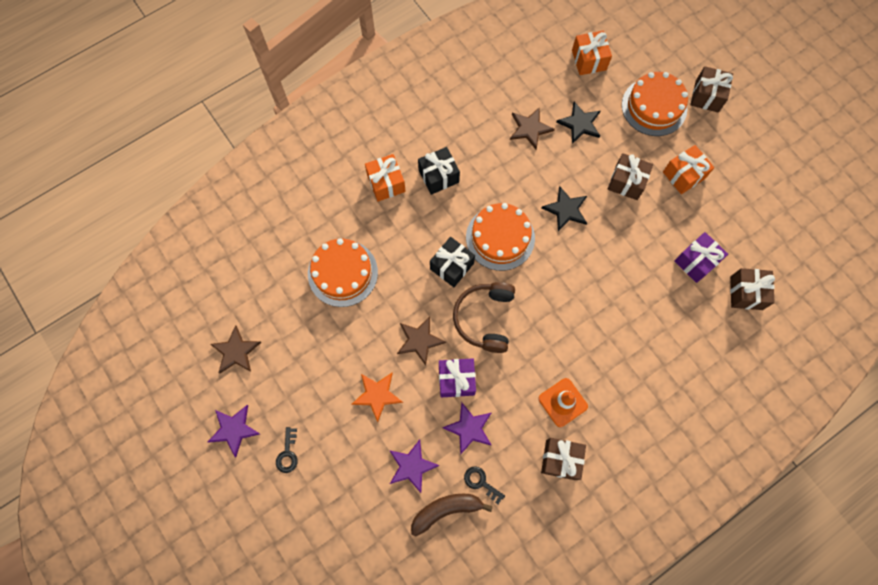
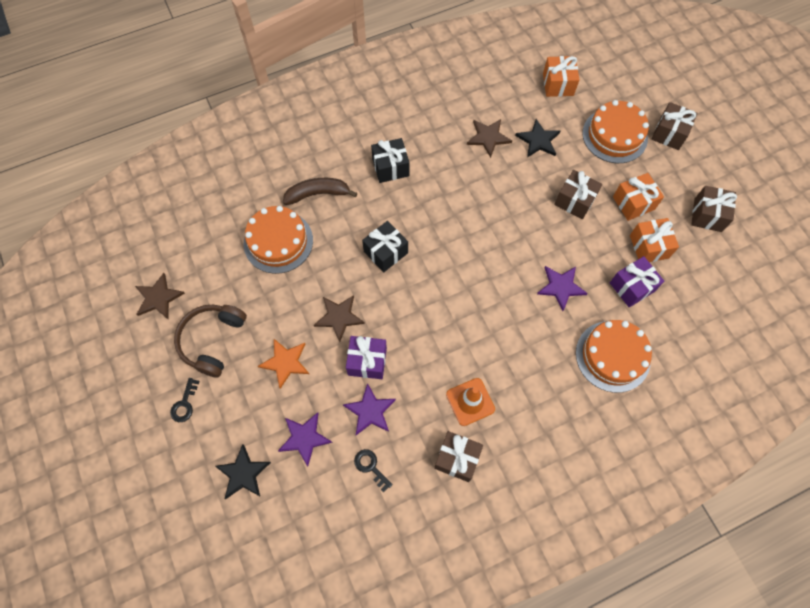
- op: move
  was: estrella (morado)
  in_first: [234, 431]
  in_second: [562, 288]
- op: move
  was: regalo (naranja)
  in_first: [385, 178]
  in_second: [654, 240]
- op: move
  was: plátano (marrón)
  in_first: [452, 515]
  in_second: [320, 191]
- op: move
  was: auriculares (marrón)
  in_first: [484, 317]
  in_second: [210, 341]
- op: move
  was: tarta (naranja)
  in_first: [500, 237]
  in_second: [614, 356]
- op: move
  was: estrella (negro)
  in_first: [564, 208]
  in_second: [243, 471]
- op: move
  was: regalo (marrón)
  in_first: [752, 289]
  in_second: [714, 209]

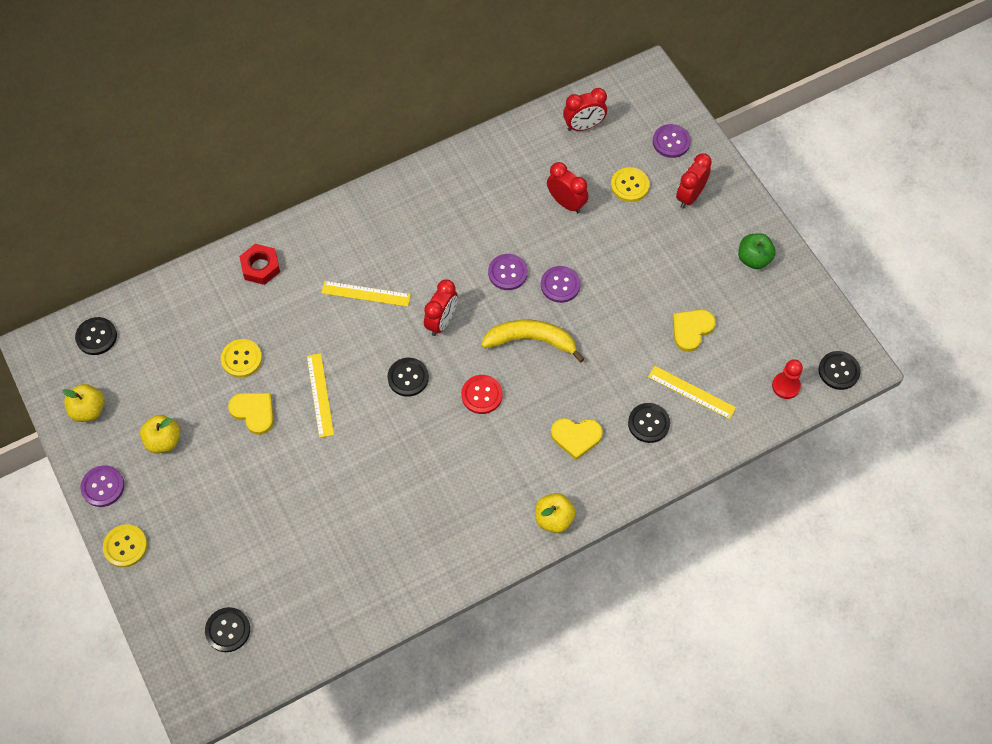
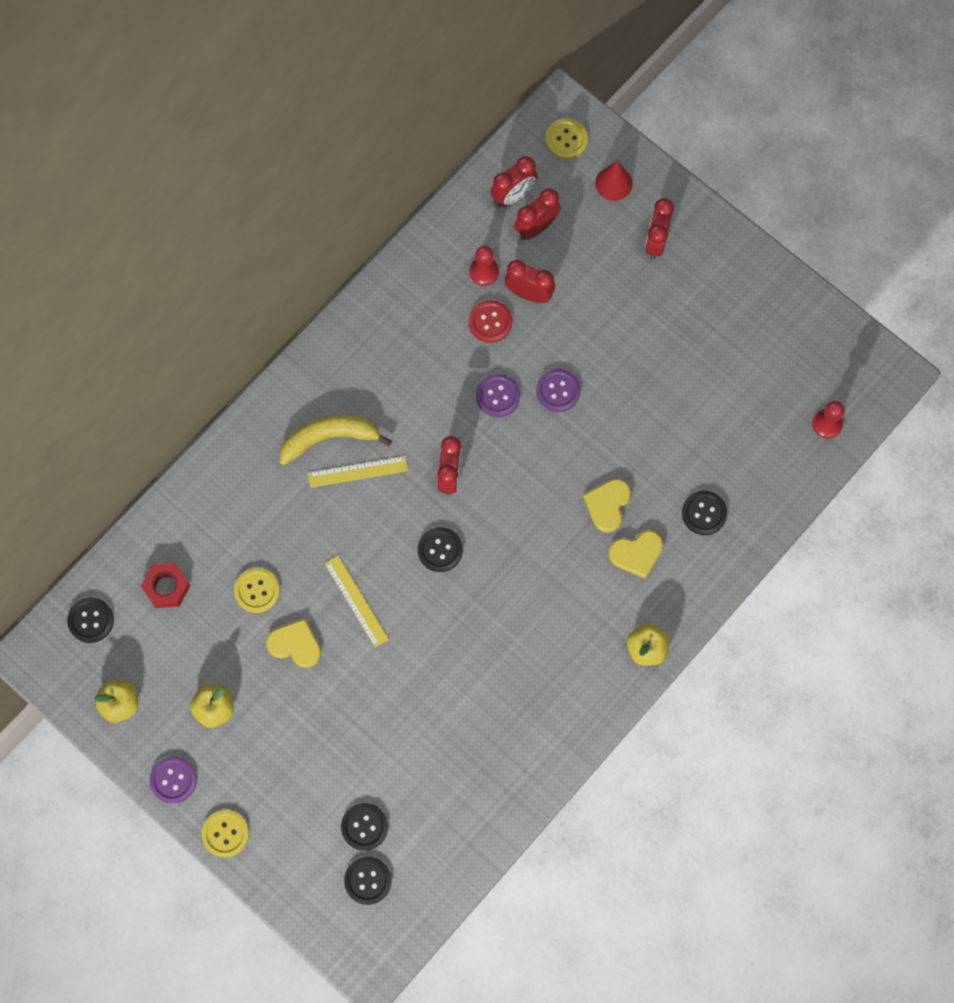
- op: delete
  was: regla (amarillo)
  in_first: [692, 392]
- op: delete
  was: manzana (verde)
  in_first: [757, 251]
- op: insert
  now: peón (rojo)
  in_second: [484, 266]
- op: insert
  now: despertador (rojo)
  in_second: [537, 214]
- op: move
  was: tuerca (rojo)
  in_first: [259, 264]
  in_second: [165, 585]
- op: move
  was: botón (rojo)
  in_first: [482, 394]
  in_second: [490, 321]
- op: move
  was: plátano (amarillo)
  in_first: [532, 341]
  in_second: [336, 440]
- op: move
  was: botón (amarillo)
  in_first: [630, 184]
  in_second: [566, 138]
- op: move
  was: corazón (amarillo)
  in_first: [694, 331]
  in_second: [607, 506]
- op: move
  was: botón (negro)
  in_first: [840, 370]
  in_second: [364, 827]
- op: replace
  was: botón (morado)
  now: cono (rojo)
  in_first: [672, 141]
  in_second: [614, 181]

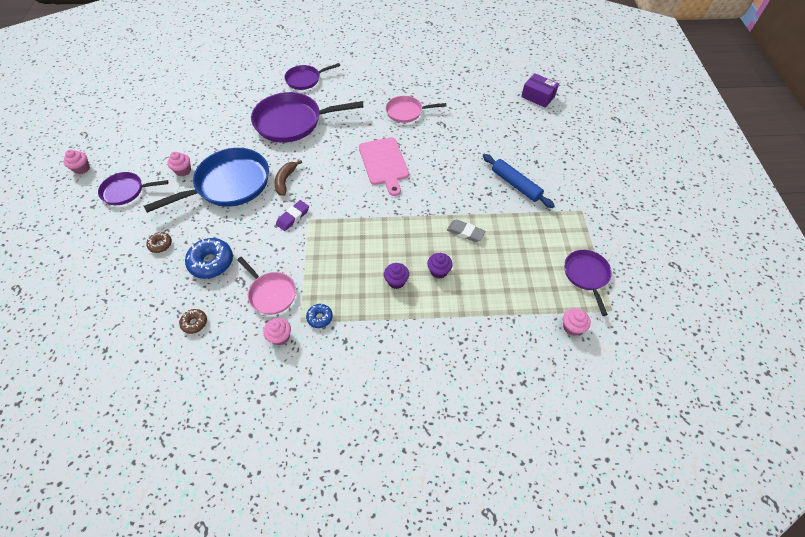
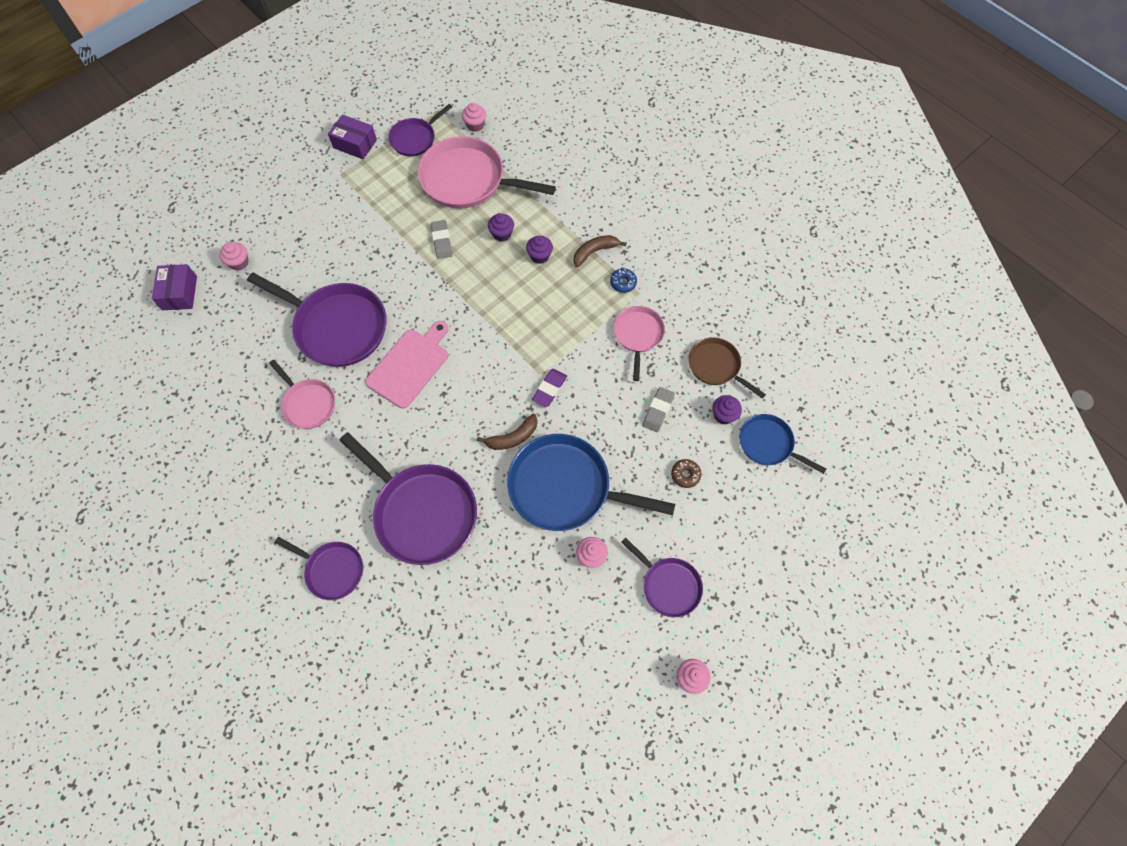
- op: delete
  was: rodillo (azul)
  in_first: [519, 181]
- op: insert
  now: sartén (morado)
  in_second: [317, 319]
- op: insert
  now: caja (morado)
  in_second: [352, 137]
- op: insert
  now: sartén (rosa)
  in_second: [486, 172]
- op: insert
  now: plátano (marrón)
  in_second: [600, 251]
- op: insert
  now: magdalena (morado)
  in_second: [727, 410]
- op: insert
  now: sartén (azul)
  in_second: [782, 444]
- op: move
  was: magdalena (rosa)
  in_first: [277, 332]
  in_second: [234, 256]
- op: replace
  was: rosquilla (marrón)
  now: sartén (marrón)
  in_first: [193, 321]
  in_second: [727, 368]
- op: replace
  was: rosquilla (azul)
  now: goma de borrar (gris)
  in_first: [209, 258]
  in_second: [659, 409]
- op: rotate
  was: goma de borrar (morado)
  in_first: [292, 215]
  in_second: [549, 388]
  clockwise: -60

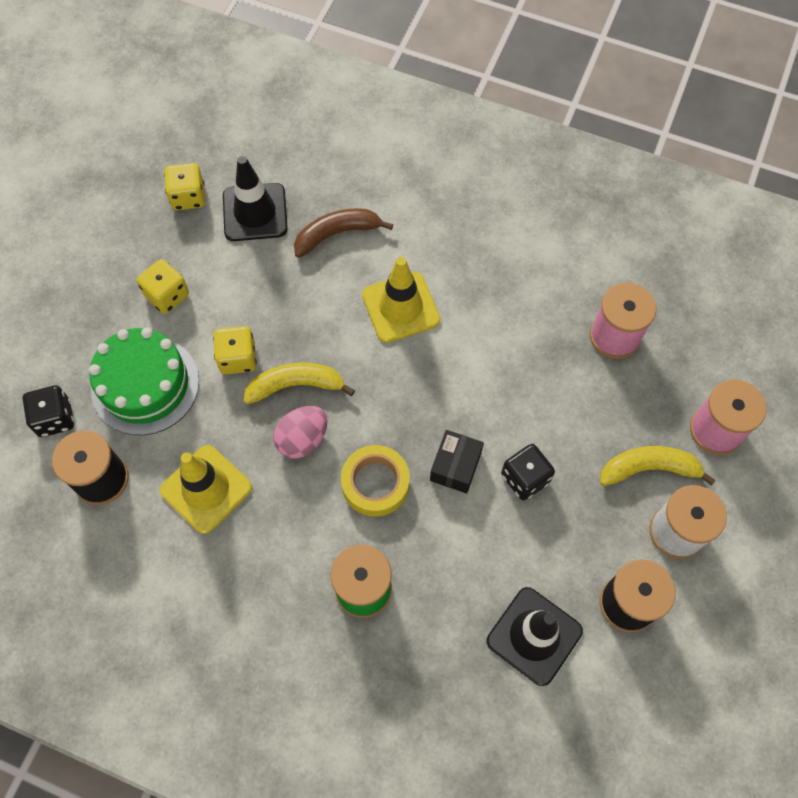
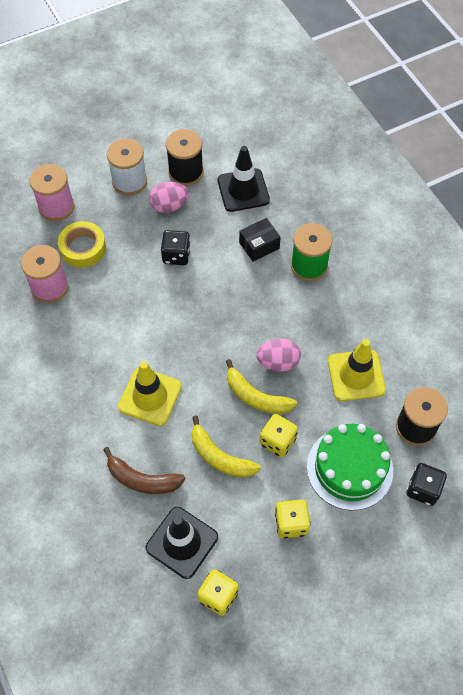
- op: insert
  now: huevo (rosa)
  in_second: [169, 197]
- op: move
  was: cinta adhesiva (amarillo)
  in_first: [375, 481]
  in_second: [82, 244]
- op: move
  was: caja (negro)
  in_first: [457, 462]
  in_second: [260, 240]
- op: move
  was: plátano (amarillo)
  in_first: [658, 466]
  in_second: [226, 447]

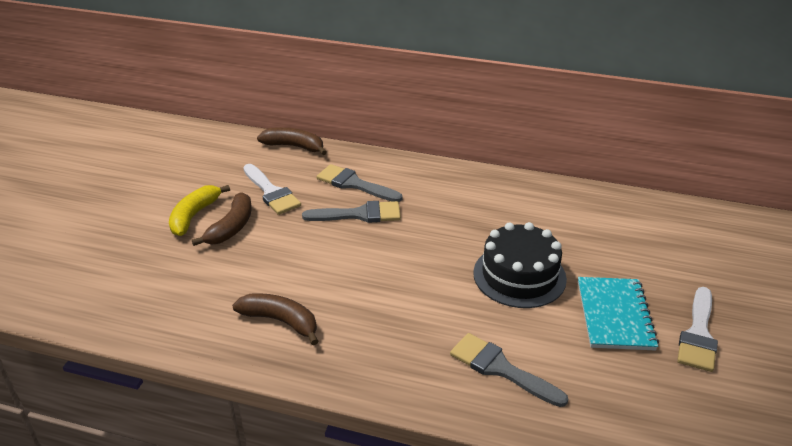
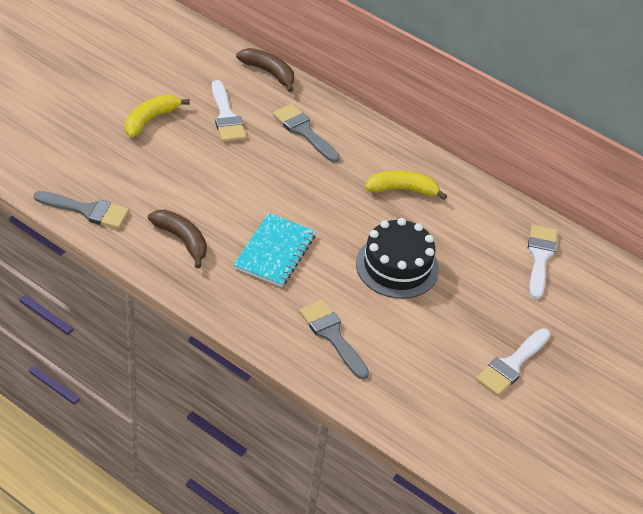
- op: delete
  was: plátano (marrón)
  in_first: [222, 219]
- op: insert
  now: plátano (amarillo)
  in_second: [406, 185]
- op: insert
  now: pincel (blanco)
  in_second: [542, 262]
- op: move
  was: pincel (gris)
  in_first: [351, 212]
  in_second: [81, 210]
- op: move
  was: cuaderno (turquesa)
  in_first: [618, 314]
  in_second: [274, 250]

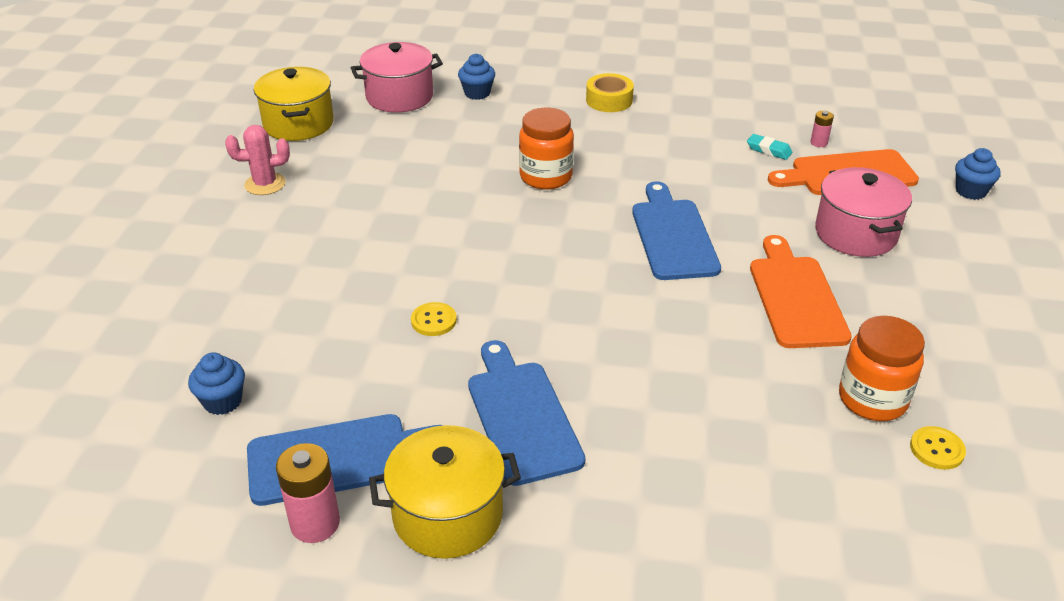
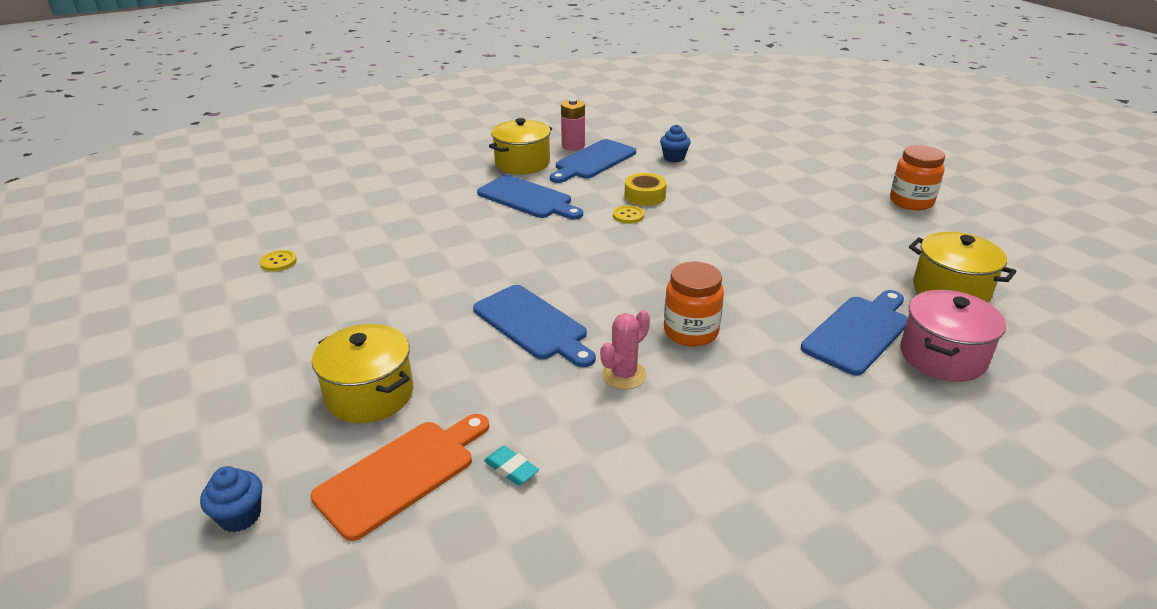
- op: delete
  was: magdalena (azul)
  in_first: [476, 76]
- op: delete
  was: tabla de cortar (naranja)
  in_first: [801, 291]
- op: delete
  was: pila (rosa)
  in_first: [822, 129]
- op: insert
  now: tabla de cortar (azul)
  in_second: [854, 333]
- op: move
  was: cactus (rosa)
  in_first: [257, 160]
  in_second: [625, 350]
- op: move
  was: cinta adhesiva (amarillo)
  in_first: [610, 92]
  in_second: [646, 189]
- op: move
  was: tarro (naranja)
  in_first: [882, 368]
  in_second: [917, 177]
- op: recolor
  was: olla (rosa)
  now: olla (amarillo)
  in_first: [863, 212]
  in_second: [362, 373]
- op: rotate
  was: goma de borrar (turquesa)
  in_first: [769, 147]
  in_second: [511, 465]
  clockwise: 45

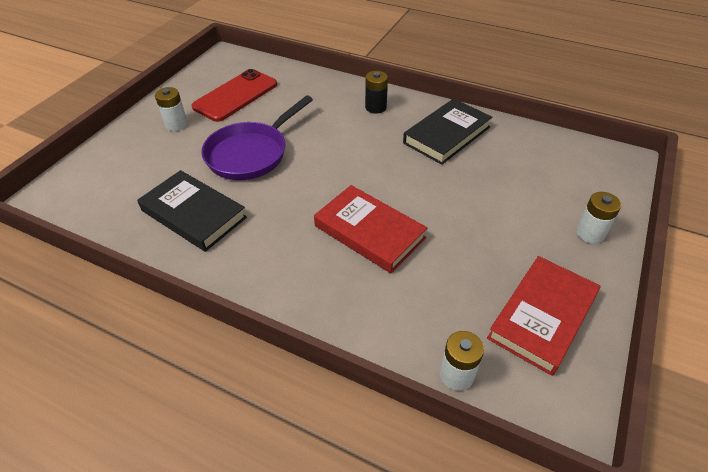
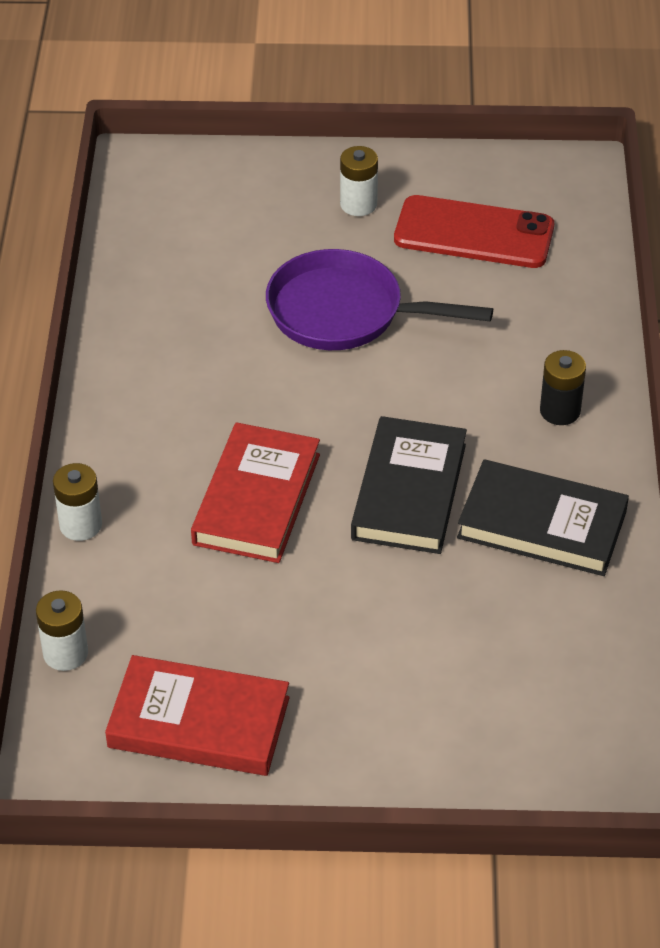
- op: move
  was: libro (negro)
  in_first: [192, 211]
  in_second: [409, 485]
- op: move
  was: pila (blanco)
  in_first: [598, 218]
  in_second: [77, 502]

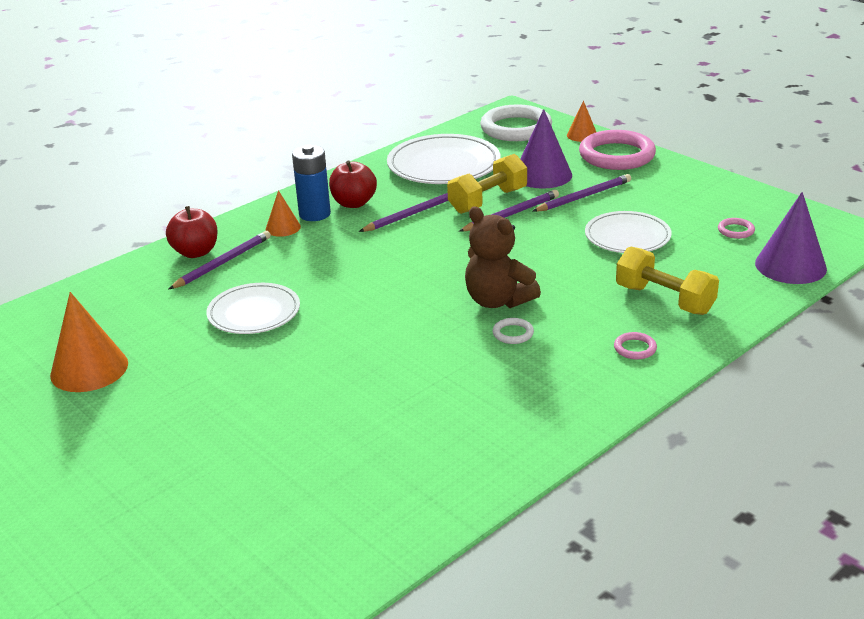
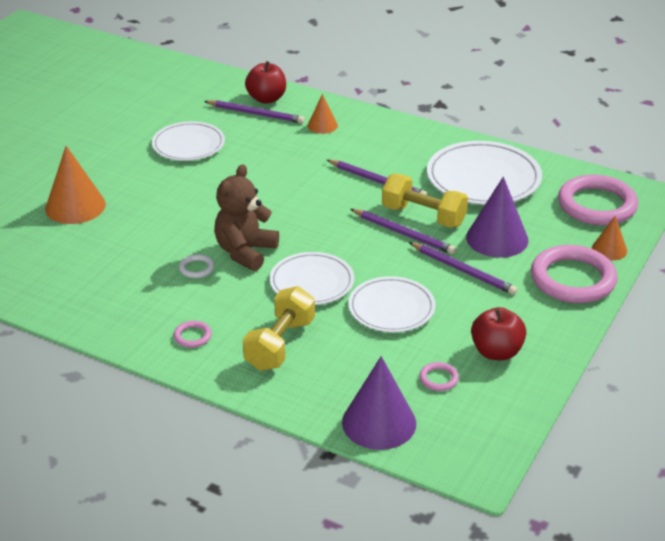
- op: delete
  was: pila (azul)
  in_first: [311, 183]
- op: insert
  now: plato (blanco)
  in_second: [312, 278]
- op: move
  was: cono (naranja)
  in_first: [89, 342]
  in_second: [75, 185]
- op: move
  was: manzana (rojo)
  in_first: [353, 184]
  in_second: [498, 333]
- op: recolor
  was: anillo (blanco)
  now: anillo (rosa)
  in_first: [516, 123]
  in_second: [598, 200]

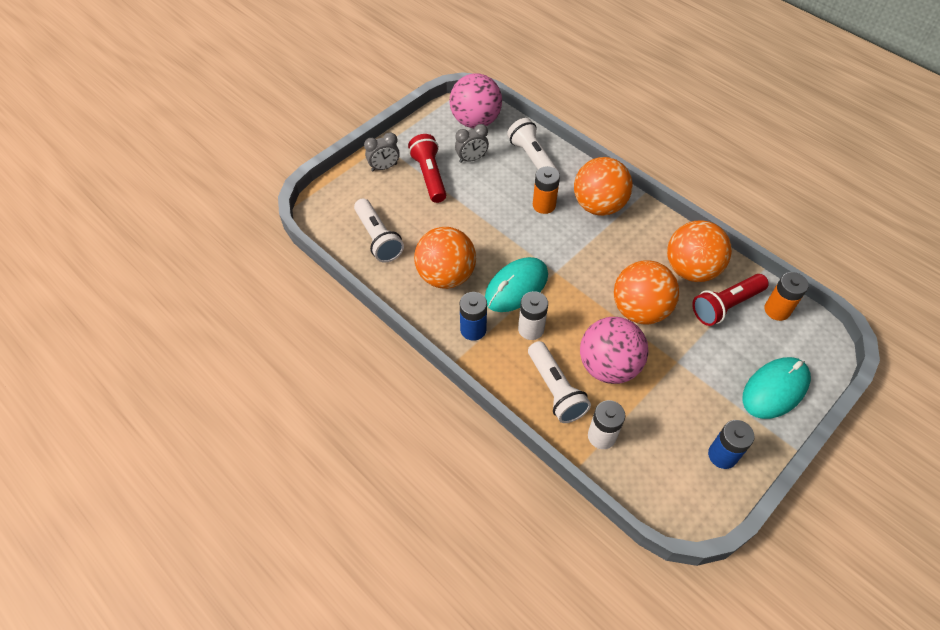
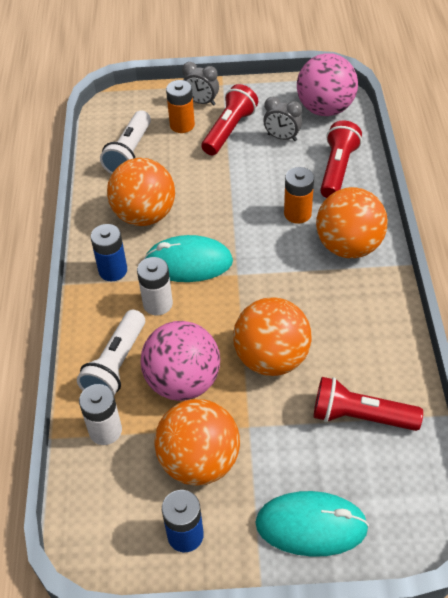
- op: move
  was: pelota (naranja)
  in_first: [699, 251]
  in_second: [197, 442]
- op: move
  was: pila (naranja)
  in_first: [786, 296]
  in_second: [180, 106]
- op: recolor
  was: lámpara de mano (blanco)
  now: lámpara de mano (rojo)
  in_first: [533, 145]
  in_second: [341, 159]

